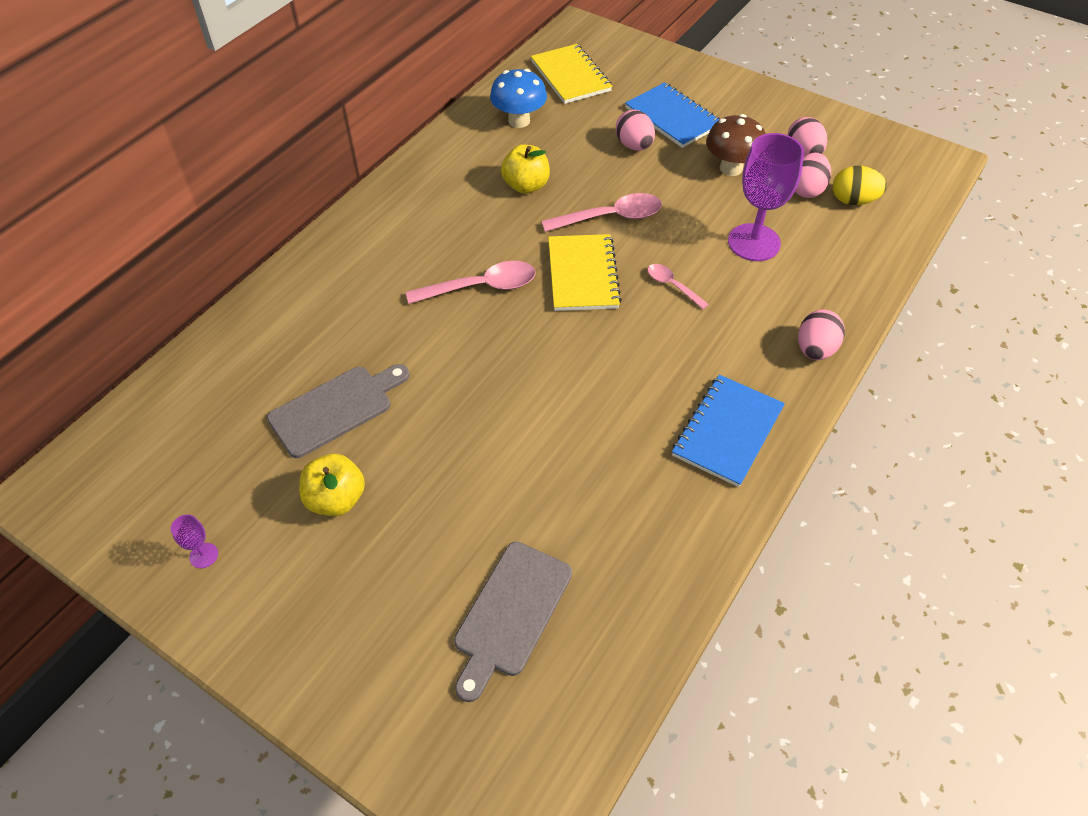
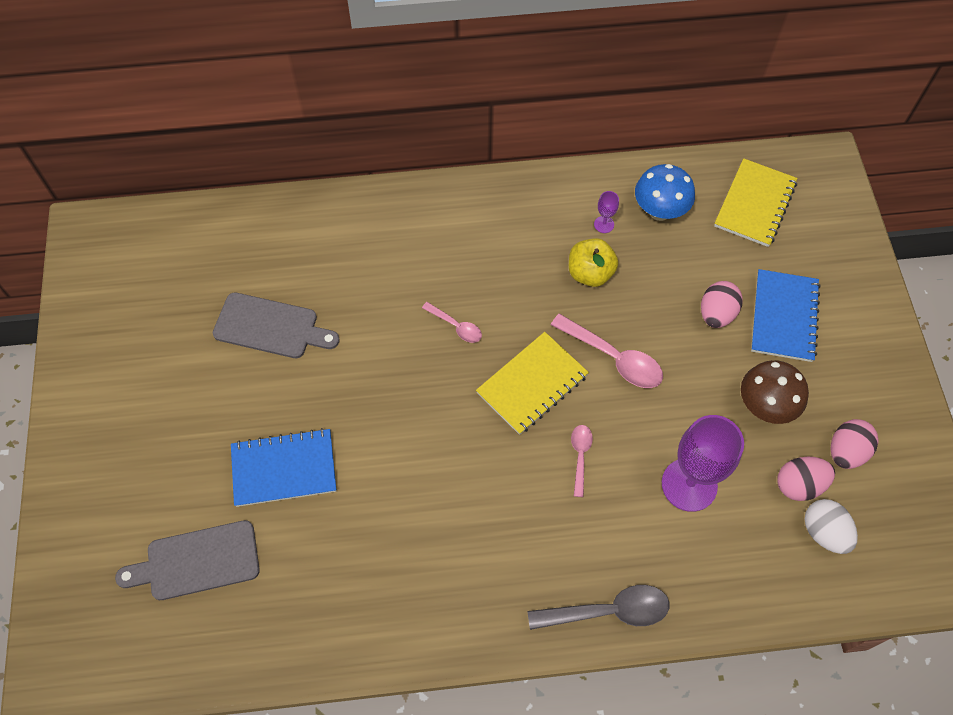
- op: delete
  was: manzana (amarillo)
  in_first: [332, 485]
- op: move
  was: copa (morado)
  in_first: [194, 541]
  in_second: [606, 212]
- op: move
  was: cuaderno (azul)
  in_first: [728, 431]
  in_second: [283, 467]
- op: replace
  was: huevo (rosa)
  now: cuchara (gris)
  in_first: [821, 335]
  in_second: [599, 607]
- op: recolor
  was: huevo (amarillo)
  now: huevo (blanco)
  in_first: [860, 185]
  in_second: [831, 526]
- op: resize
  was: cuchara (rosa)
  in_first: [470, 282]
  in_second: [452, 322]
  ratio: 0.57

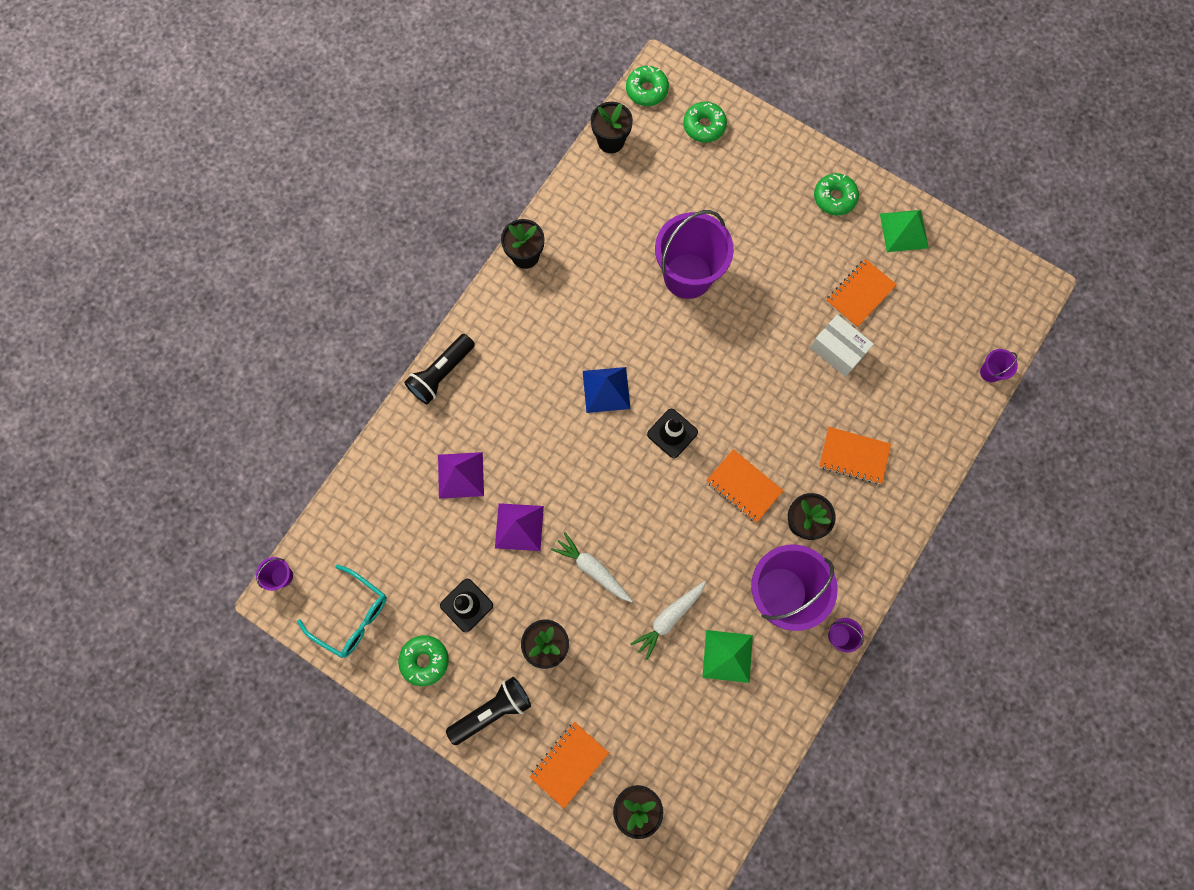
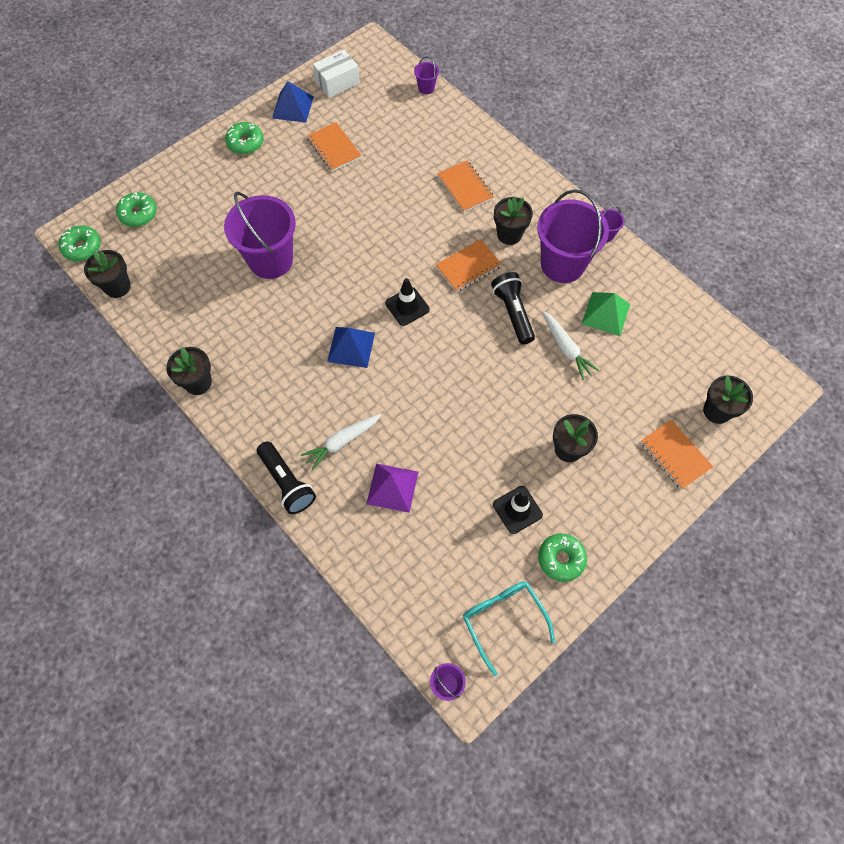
- op: delete
  was: pirámide (morado)
  in_first: [519, 527]
- op: move
  was: lámpara de mano (negro)
  in_first: [488, 711]
  in_second: [513, 308]
- op: move
  was: zanahoria (blanco)
  in_first: [592, 567]
  in_second: [341, 442]
- op: move
  was: caja (blanco)
  in_first: [842, 345]
  in_second: [336, 73]
- op: recolor
  was: pirámide (verde)
  now: pirámide (azul)
  in_first: [904, 231]
  in_second: [293, 102]
- op: rotate
  was: gafas (turquesa)
  in_first: [342, 611]
  in_second: [509, 629]
  clockwise: -75
- op: rotate
  was: cuaderno (naranja)
  in_first: [855, 455]
  in_second: [465, 186]
  clockwise: -60

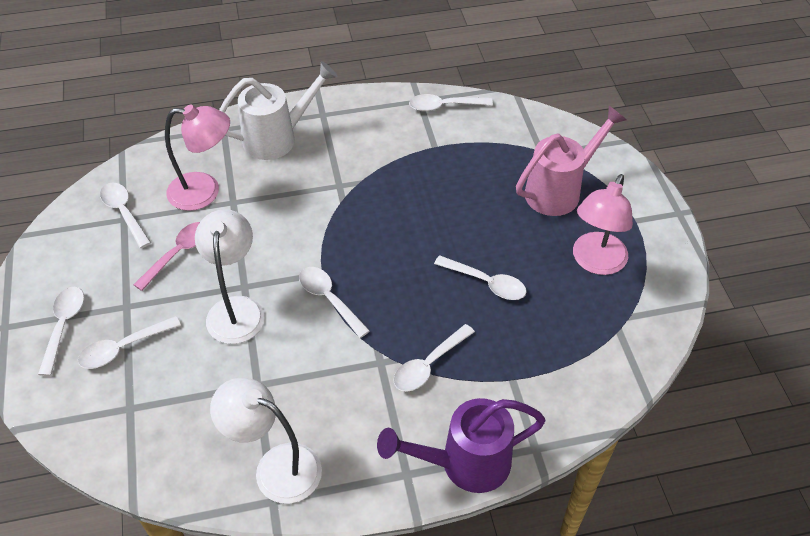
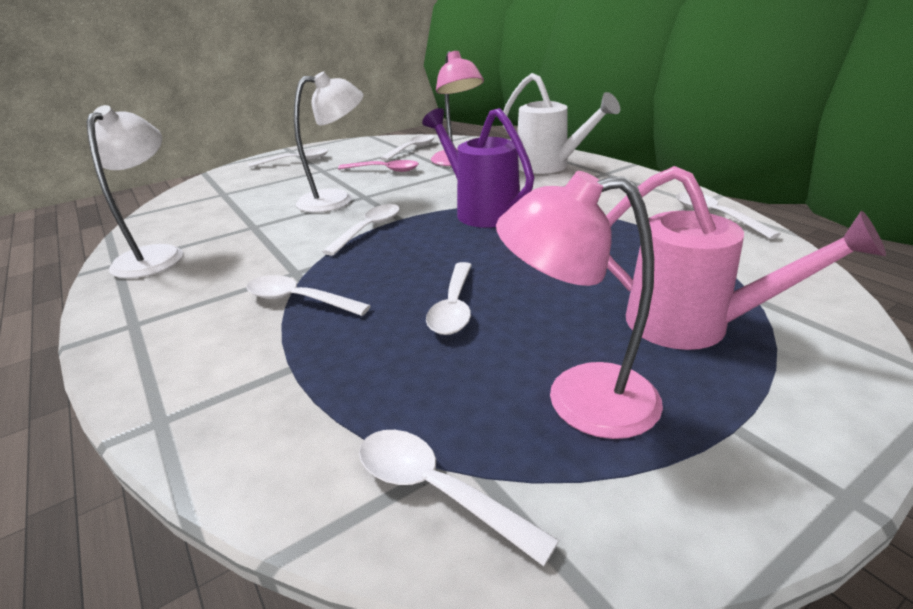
- op: move
  was: cuchara (blanco)
  in_first: [129, 342]
  in_second: [459, 498]
- op: move
  was: regadera (morado)
  in_first: [461, 445]
  in_second: [478, 168]

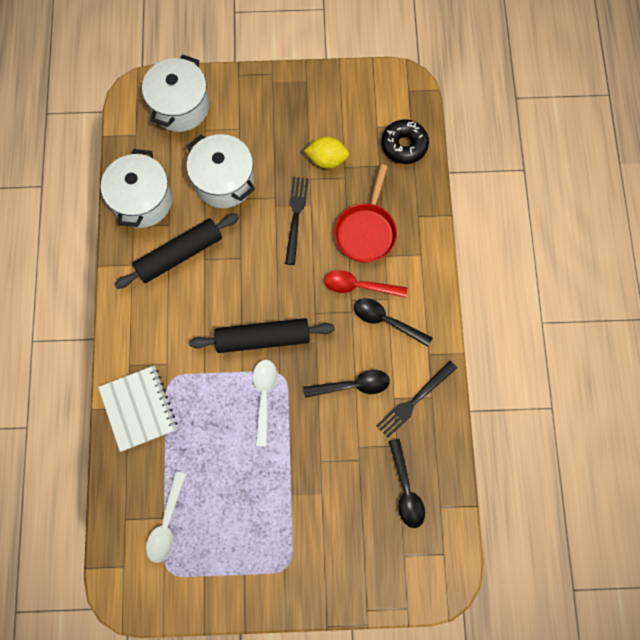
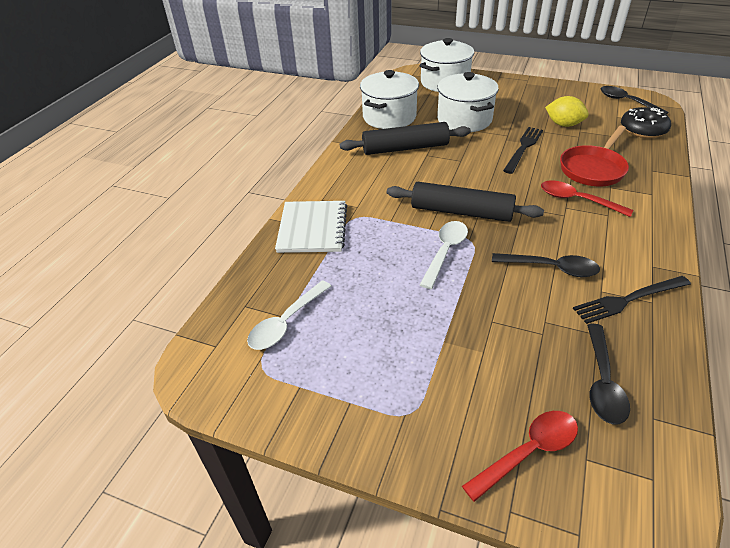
- op: insert
  now: cuchara (rojo)
  in_second: [520, 456]
- op: move
  was: cuchara (negro)
  in_first: [393, 322]
  in_second: [634, 100]

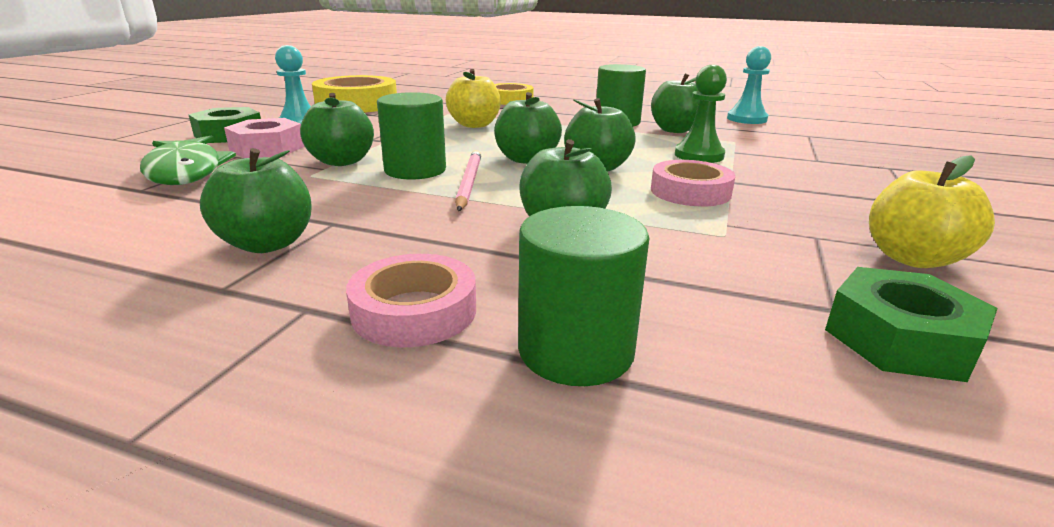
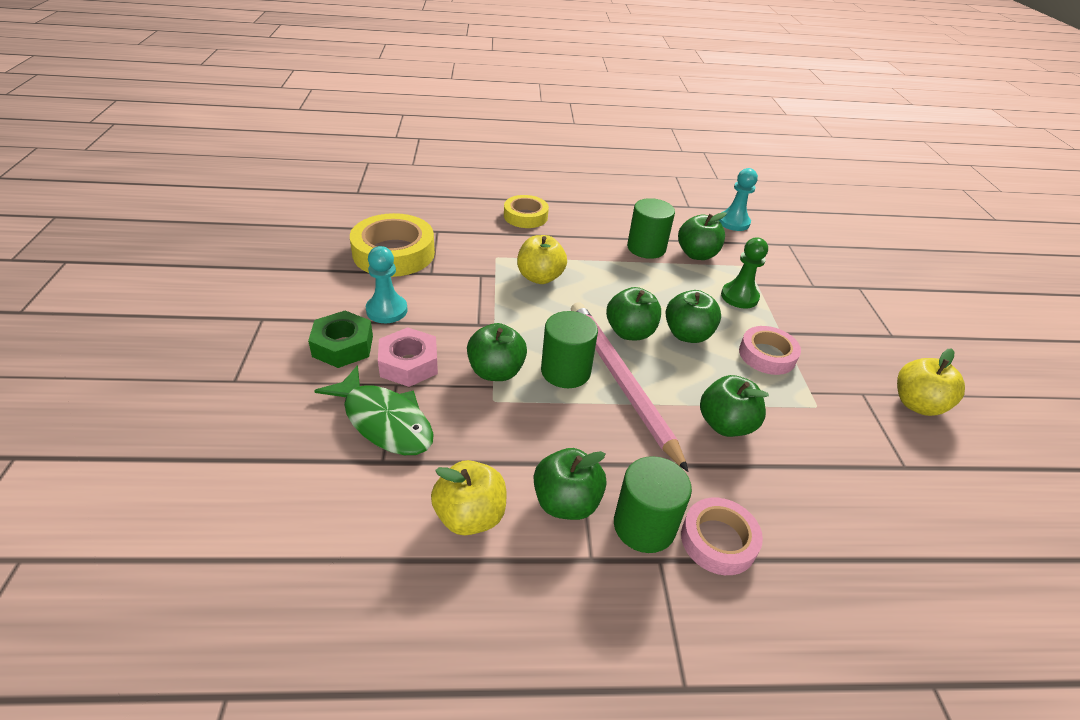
- op: delete
  was: tuerca (verde)
  in_first: [911, 324]
- op: insert
  now: manzana (amarillo)
  in_second: [468, 497]
- op: move
  was: cilindro (verde)
  in_first: [583, 296]
  in_second: [653, 504]
- op: resize
  was: lápiz (rosa)
  in_first: [468, 180]
  in_second: [630, 387]
  ratio: 1.8

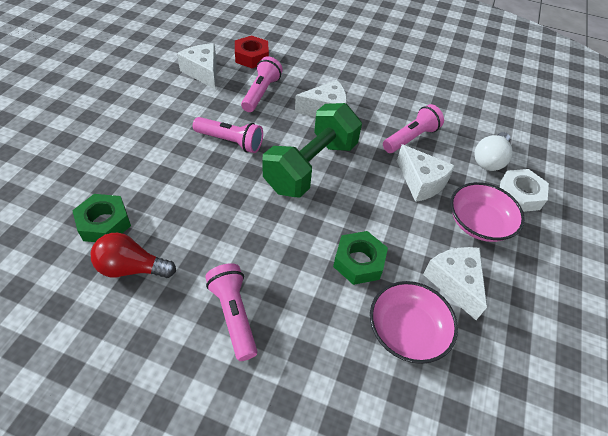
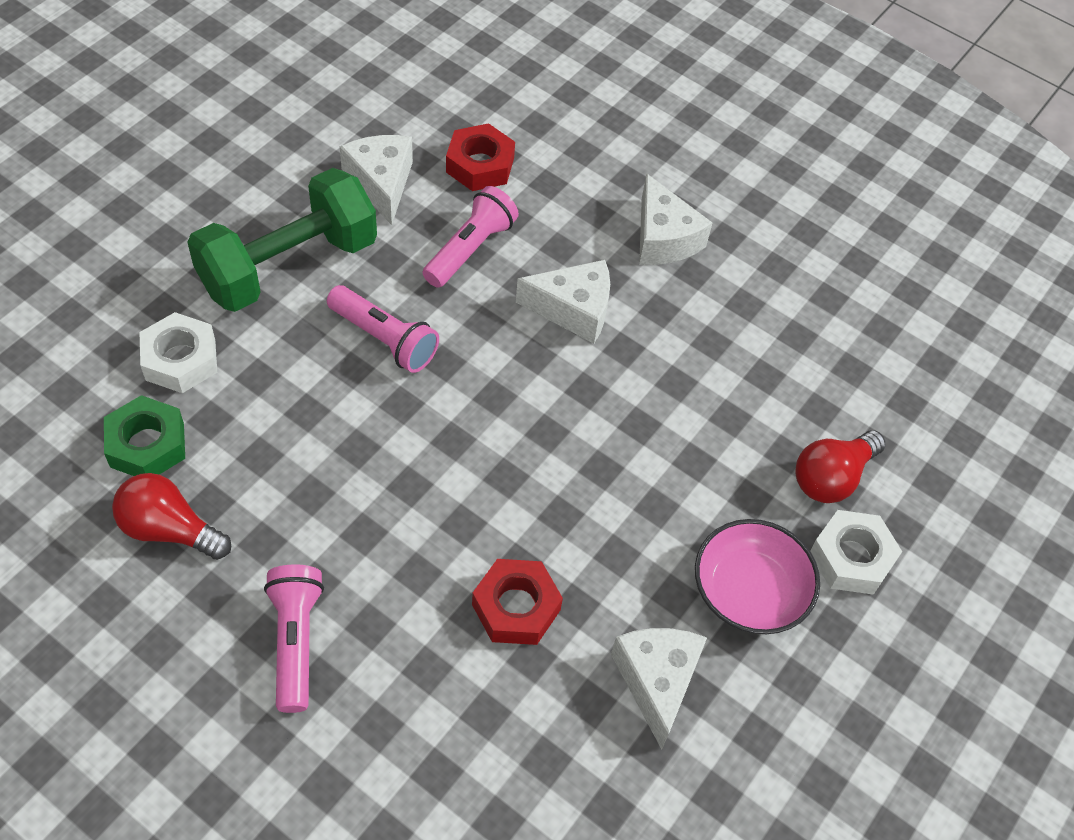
- op: delete
  was: cuenco (rosa)
  in_first: [414, 322]
- op: delete
  was: lámpara de mano (rosa)
  in_first: [413, 128]
- op: insert
  now: tuerca (blanco)
  in_second: [178, 352]
- op: move
  was: mancuerna (verde)
  in_first: [312, 150]
  in_second: [282, 240]
- op: move
  was: queso (blanco)
  in_first: [426, 173]
  in_second: [675, 219]
- op: recolor
  was: tuerca (verde)
  now: tuerca (rojo)
  in_first: [360, 258]
  in_second: [517, 602]
- op: recolor
  was: bombilla (blanco)
  now: bombilla (rojo)
  in_first: [493, 151]
  in_second: [840, 466]

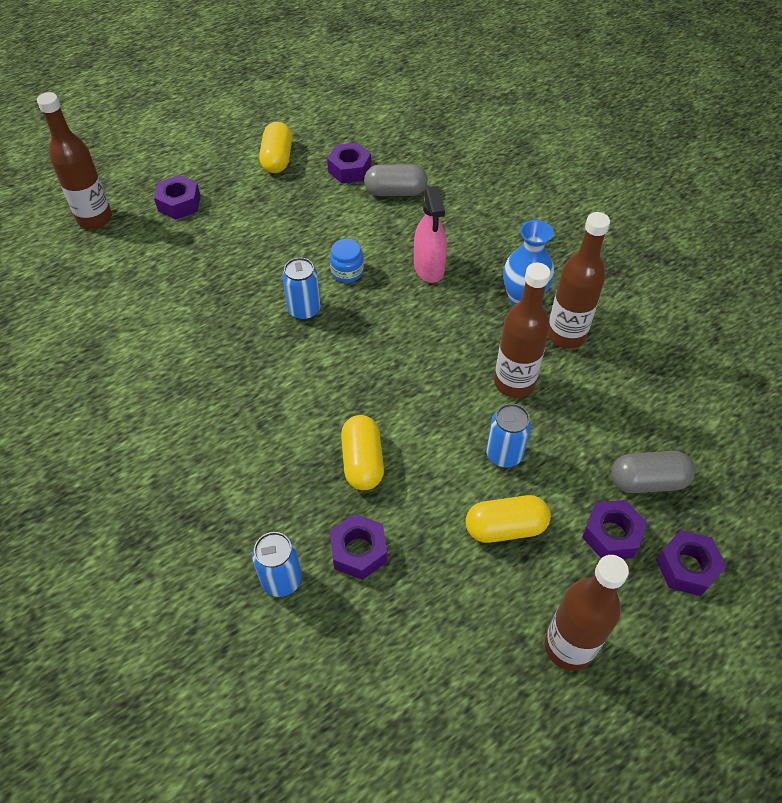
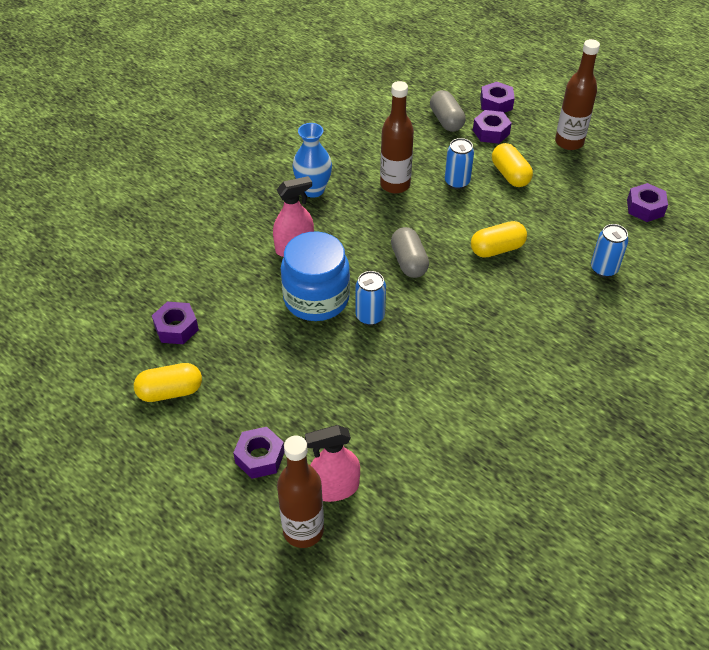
- op: delete
  was: botella (marrón)
  in_first: [579, 280]
- op: insert
  now: pulverizador (rosa)
  in_second: [332, 463]
- op: move
  was: tuerca (morado)
  in_first: [358, 547]
  in_second: [647, 202]
- op: move
  was: cápsula (gris)
  in_first: [396, 180]
  in_second: [410, 252]
- op: resize
  was: tarro (azul)
  in_first: [347, 261]
  in_second: [315, 276]
  ratio: 2.25

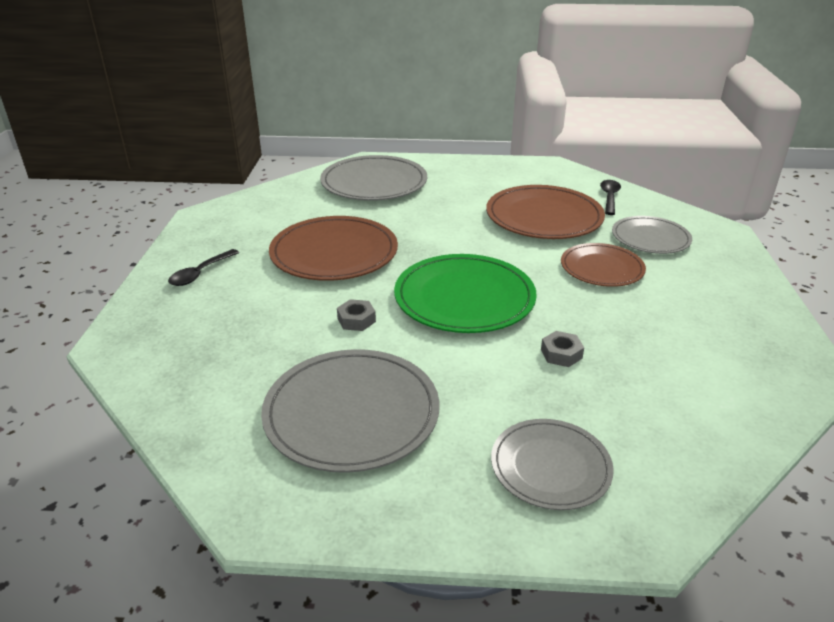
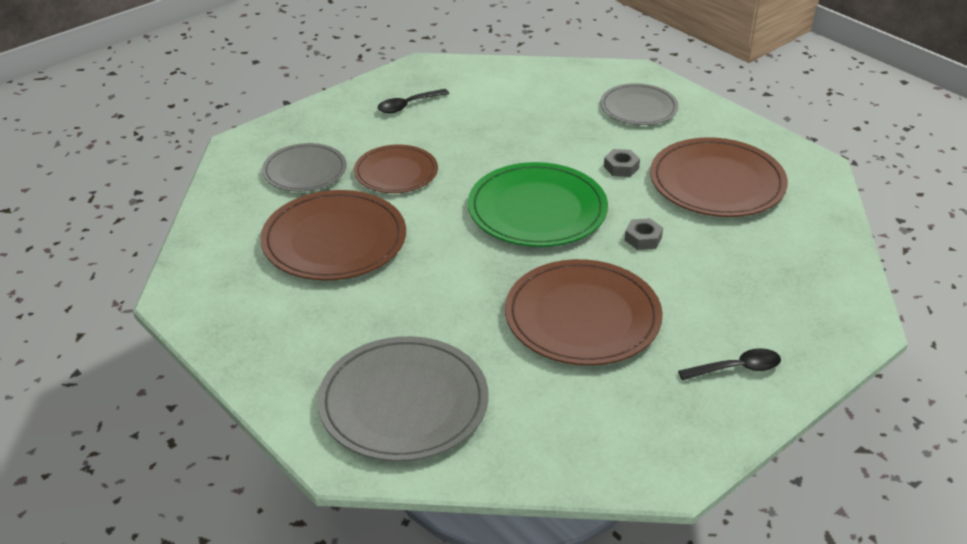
- op: move
  was: tuerca (gris)
  in_first: [562, 349]
  in_second: [622, 163]
- op: move
  was: cuchara (negro)
  in_first: [610, 197]
  in_second: [413, 101]
- op: recolor
  was: plato (gris)
  now: plato (marrón)
  in_first: [350, 411]
  in_second: [719, 177]

